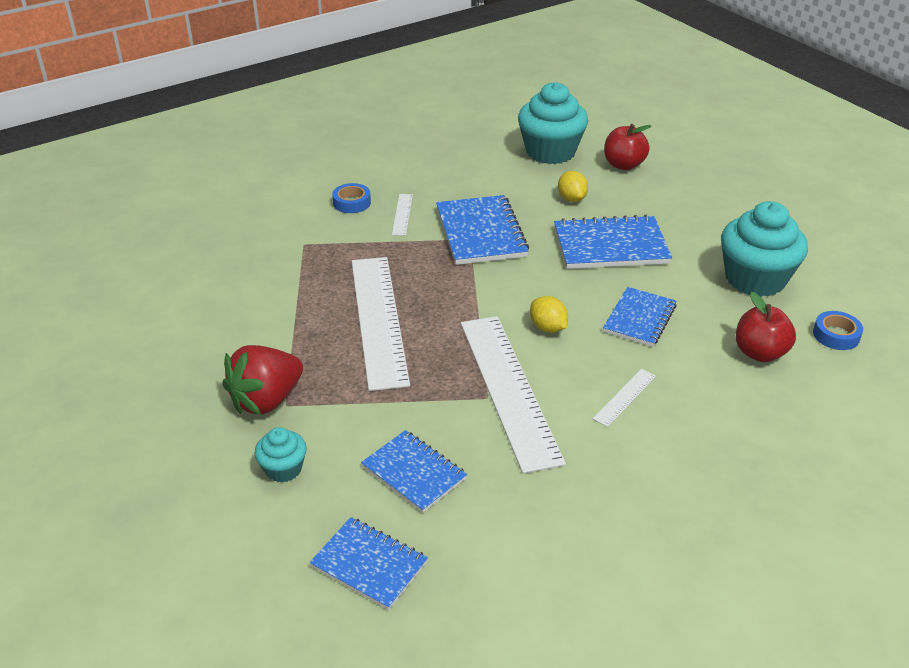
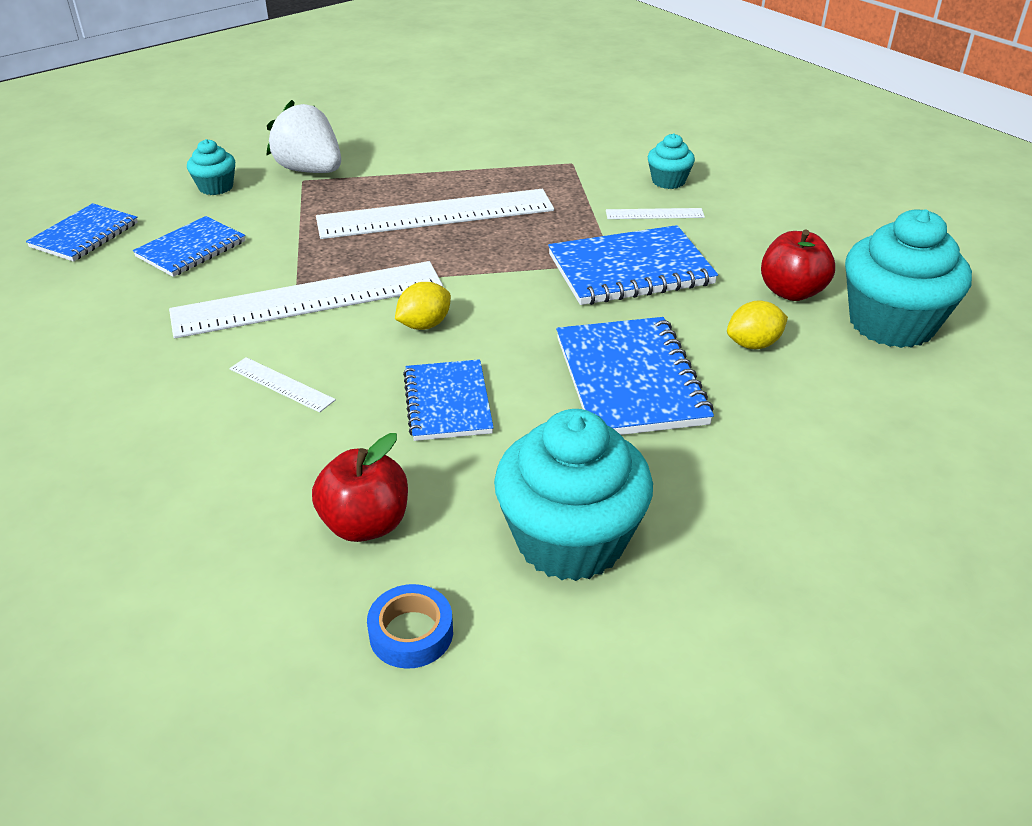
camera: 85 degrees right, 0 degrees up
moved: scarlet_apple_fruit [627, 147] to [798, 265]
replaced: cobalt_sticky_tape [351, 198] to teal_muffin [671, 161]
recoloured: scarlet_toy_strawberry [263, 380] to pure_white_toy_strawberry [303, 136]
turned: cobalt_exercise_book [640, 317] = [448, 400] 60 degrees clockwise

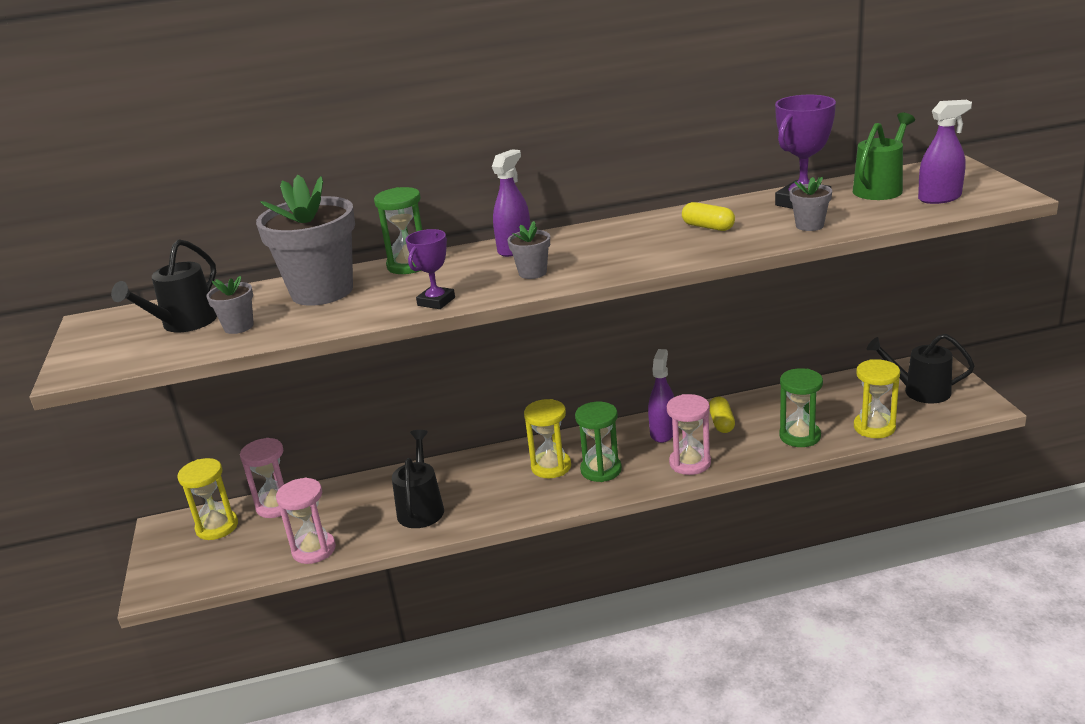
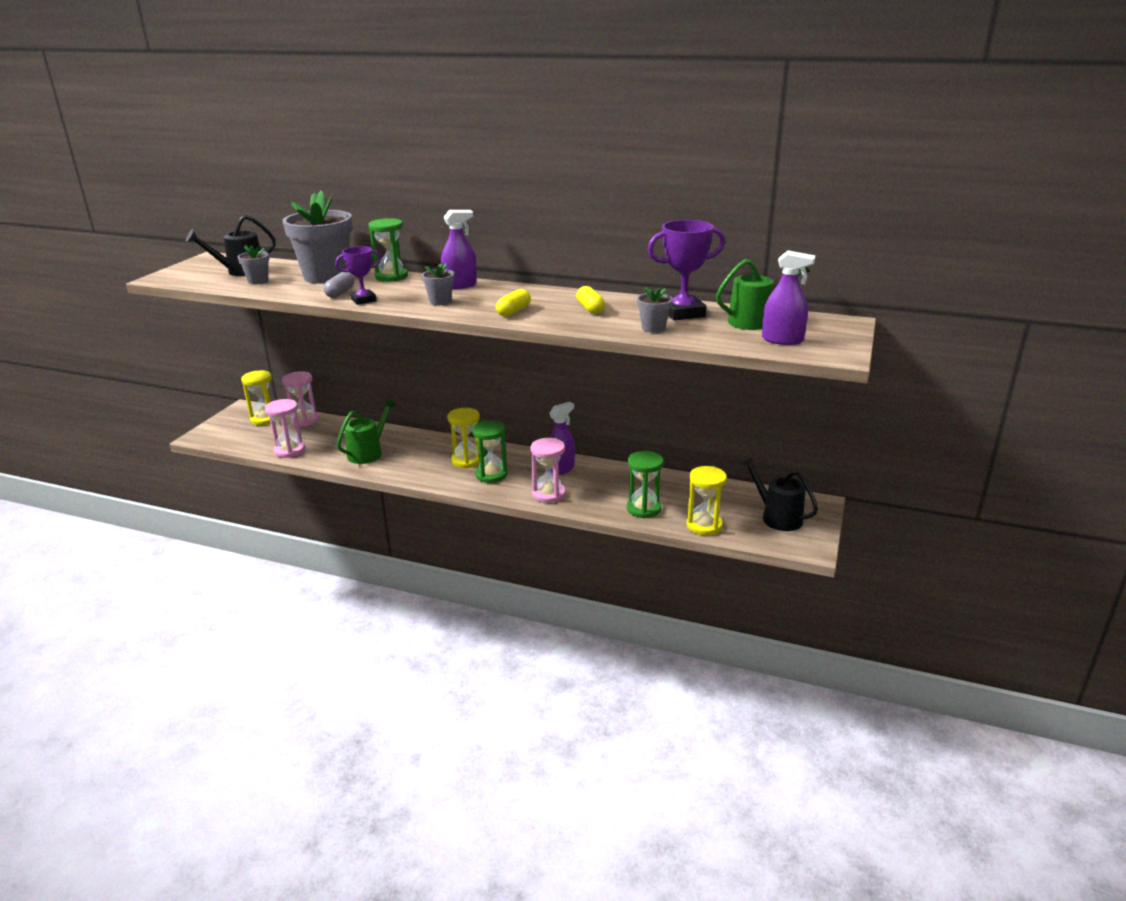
camera: 30 degrees right, 0 degrees up
added: grey_pill [339, 285]
moved: bright_yellow_pill [722, 415] to [513, 303]
recoloured: black_sprinkling_can [418, 479] to emerald_sprinkling_can [366, 431]

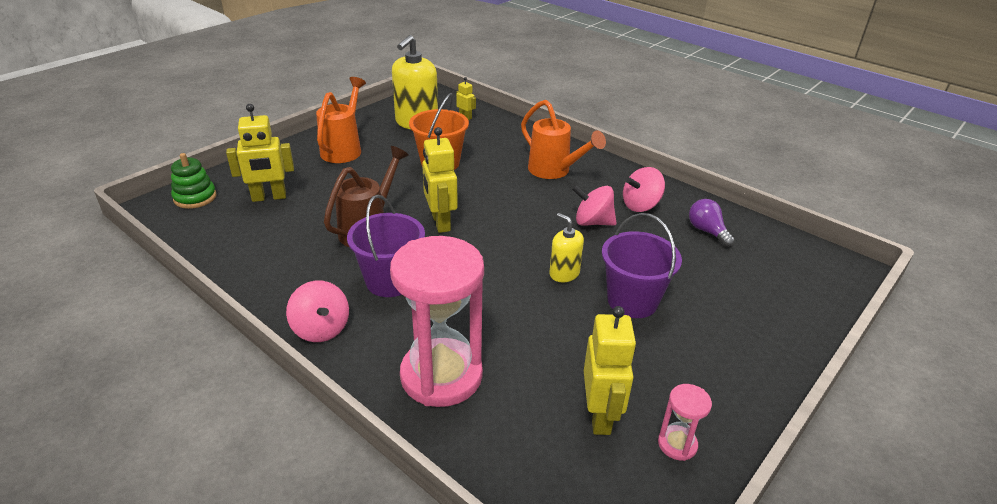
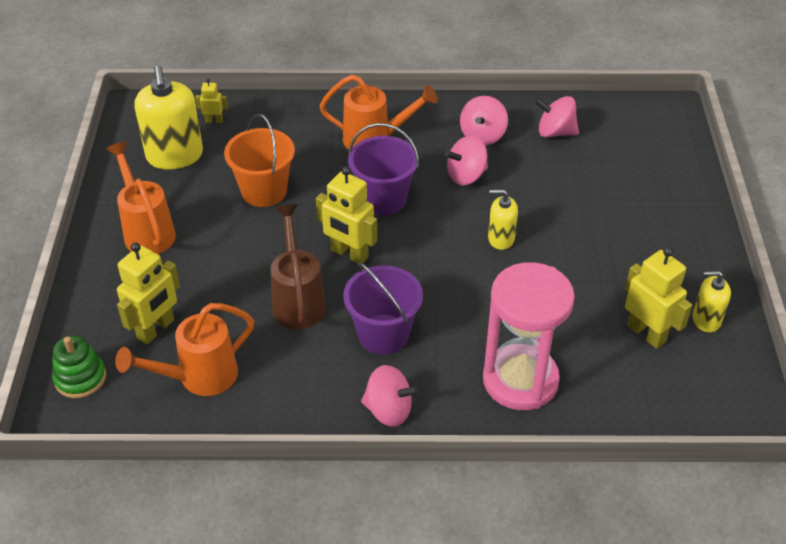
camera: 40 degrees left, 10 degrees up
added: orange-coloured_sprinkling_can [184, 349]
moved: violet_pail [642, 265] to [383, 169]
replaced: violet_light_bulb [712, 223] to pink_toy_top [557, 117]; pink_sandglass [685, 422] to bright_yellow_soap_dispenser [711, 301]

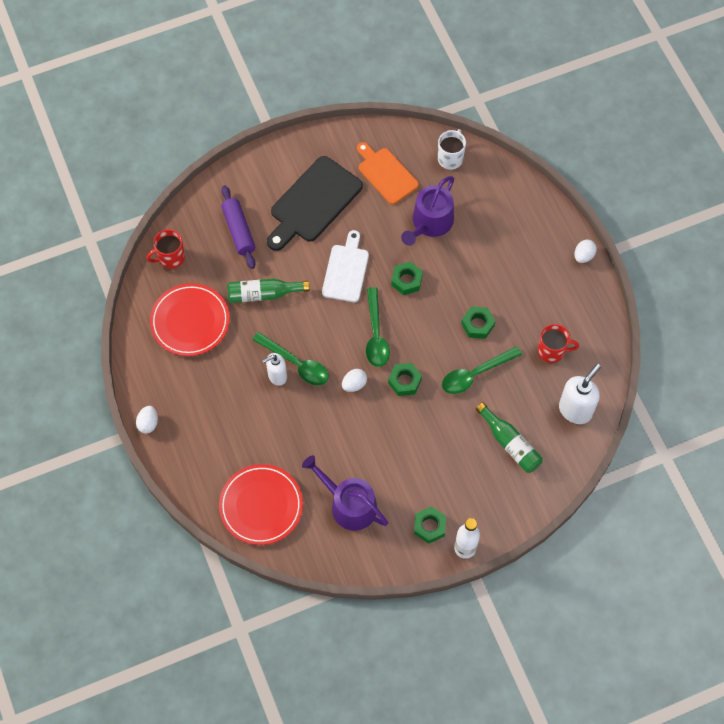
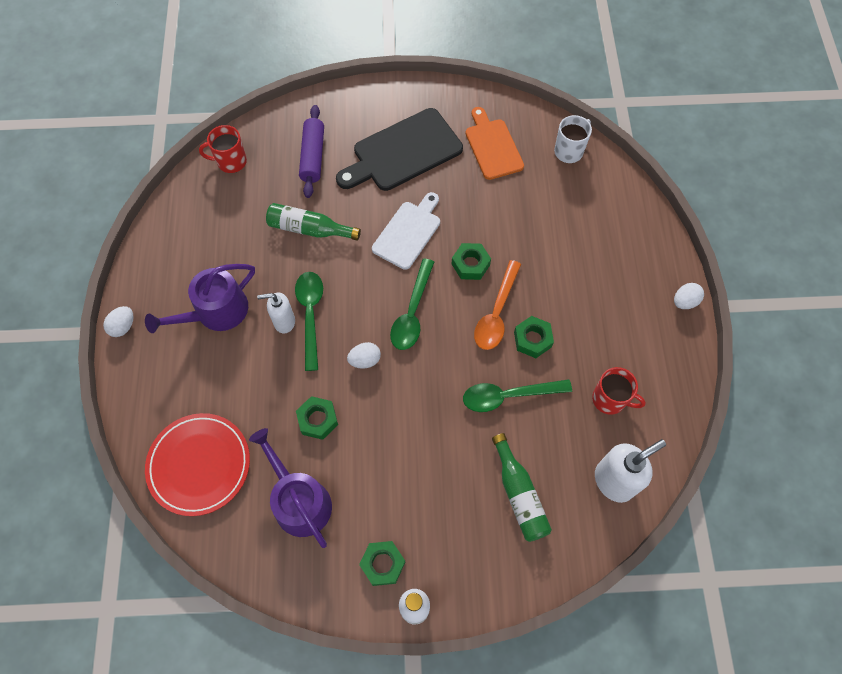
camera: 20 degrees right, 0 degrees up
removed: scarlet_flat_dish [190, 319]
added: orange-coloured_teaspoon [497, 305]
moved: violet_sprinkling_can [427, 211] to [200, 298]; emerald_hexagon_nut [405, 379] to [317, 418]
turned: emerald_teaspoon [290, 359] = [309, 321] 150 degrees counterclockwise

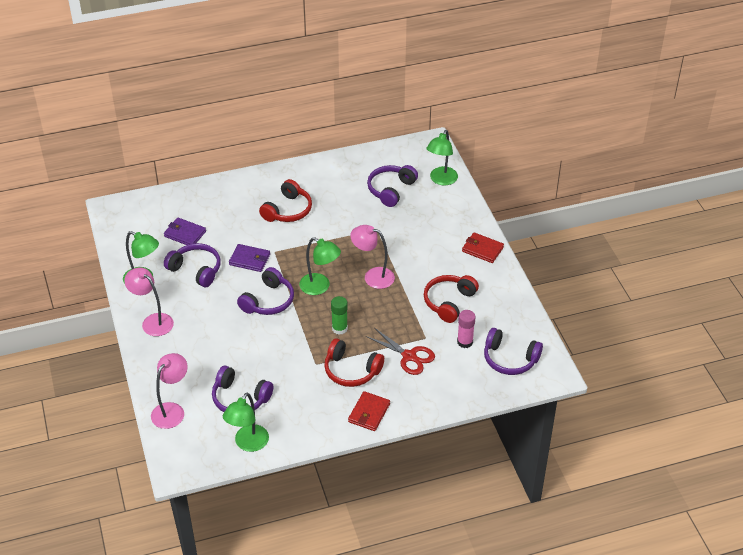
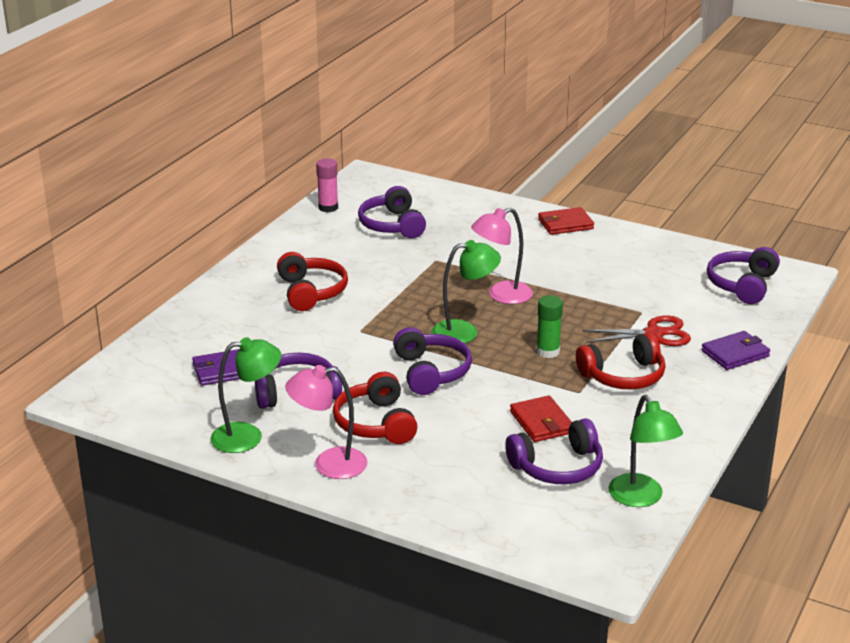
camera: 45 degrees left, 15 degrees down
removed: emerald_reading_lamp [442, 157]; pink_reading_lamp [169, 391]
moved: violet_card_wallet [249, 258] to [735, 350]; scarlet_headset [451, 299] to [375, 408]; pink_glue_stick [466, 329] to [327, 185]; scarlet_card_wallet [369, 411] to [541, 419]
turned: violet_headset [513, 351] = [743, 275] 135 degrees clockwise

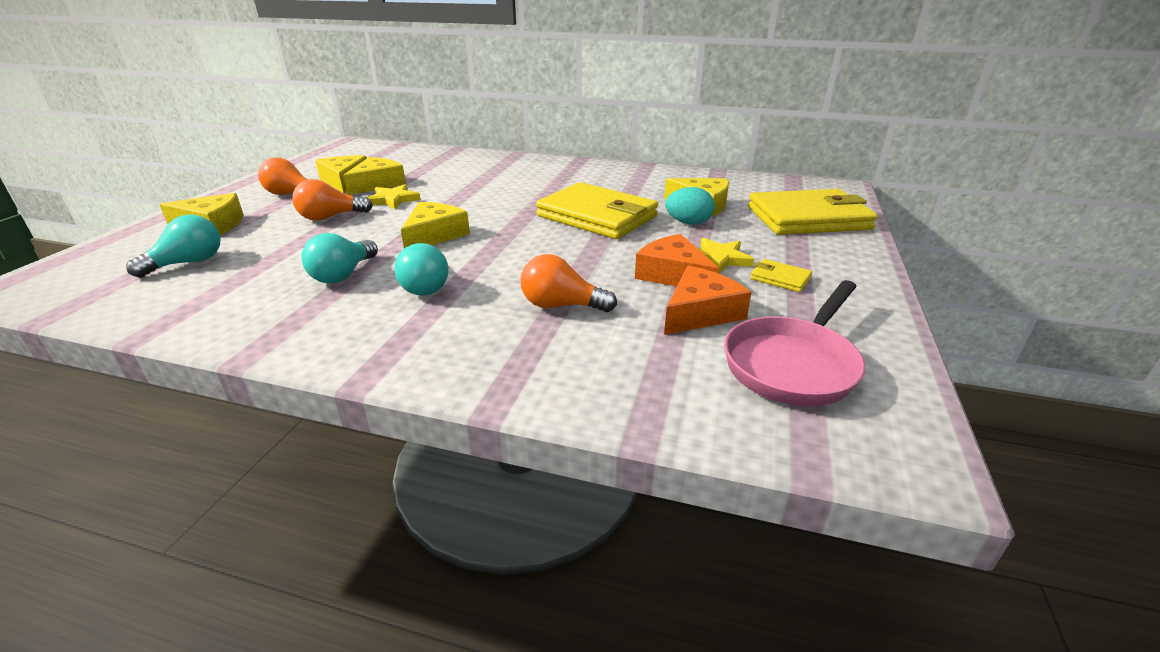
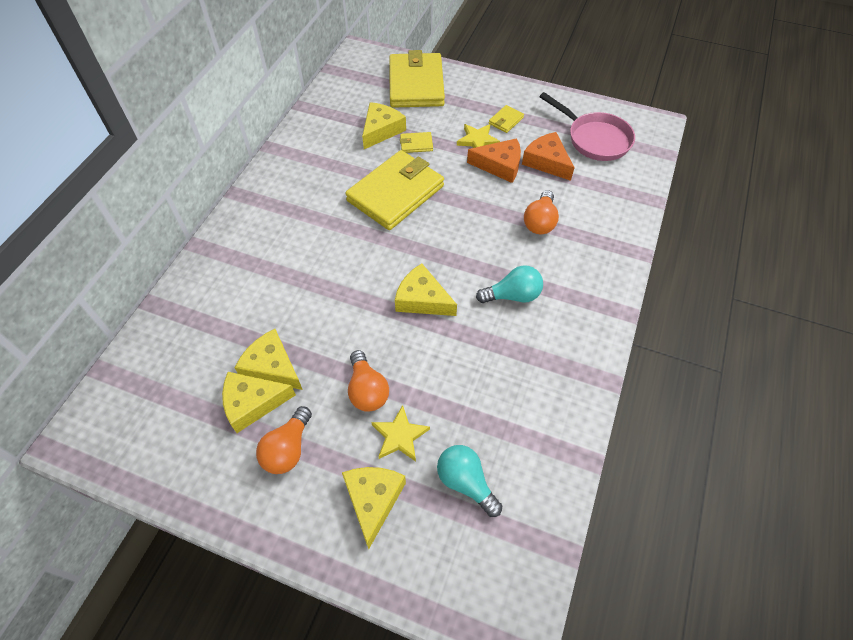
camera: 85 degrees left, 25 degrees up
removed: teal_light_bulb [340, 258]
moved: bright_yellow_star_shape [394, 196] to [400, 433]
replaced: teal_toy_egg [690, 206] to bright_yellow_card_wallet [416, 142]
turned: orange-coloured_piece_of_cheese [677, 260] = [494, 160] 135 degrees counterclockwise

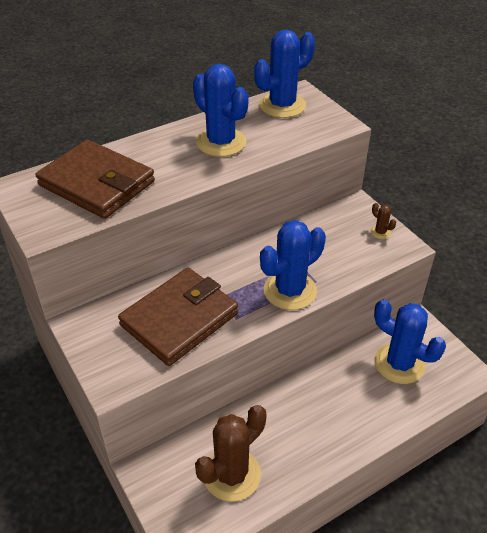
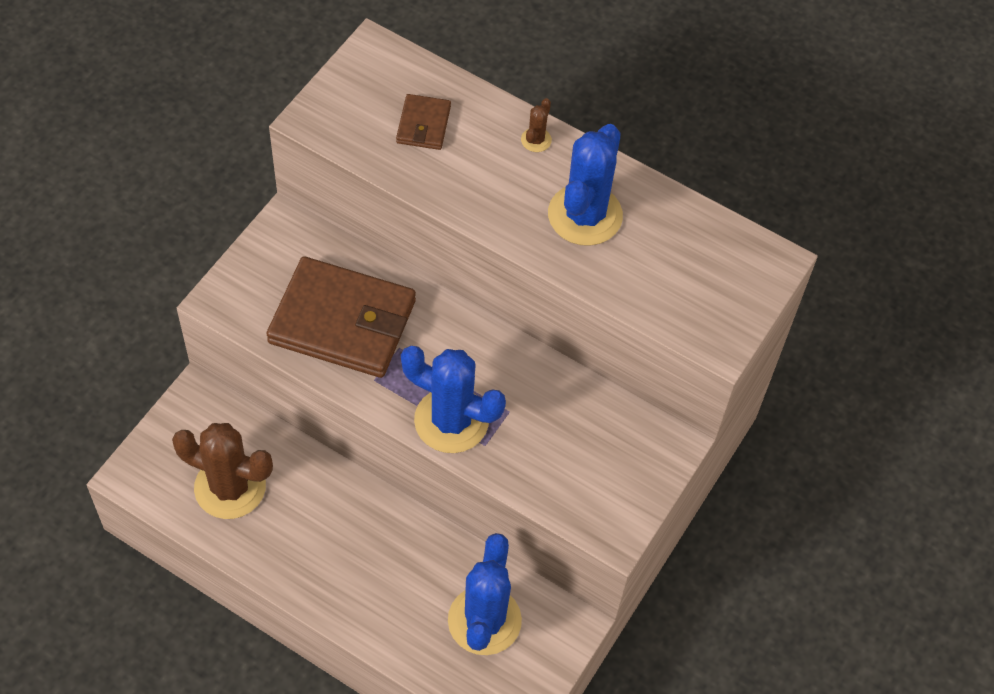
camera: 60 degrees right, 15 degrees up
removed: cobalt_prickly_plant [284, 74]
moved: russet_prickly_plant [383, 221] to [536, 125]
resized: russet_card_wallet [95, 179] = [423, 122] x0.46

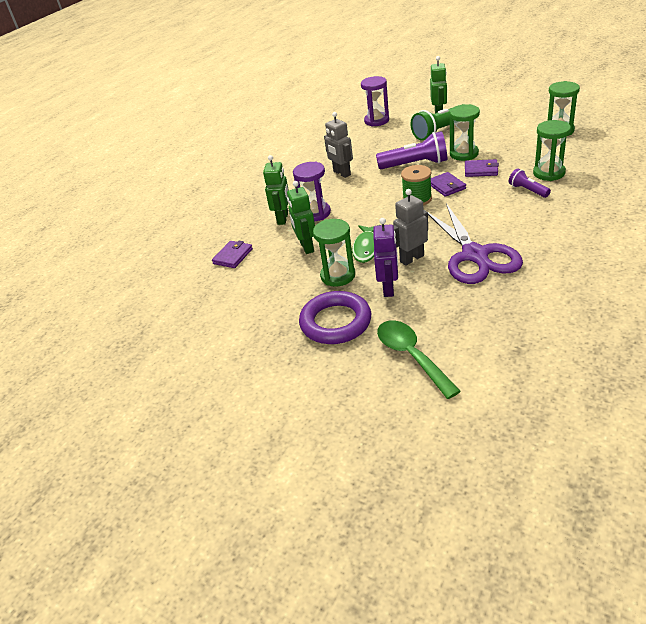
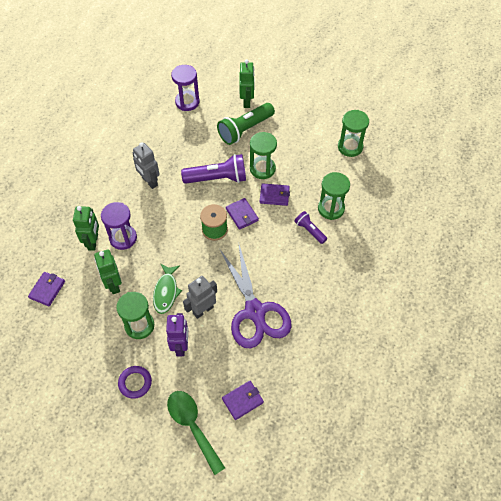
camera: 10 degrees left, 20 degrees up
added: violet_card_wallet [243, 400]
resized: violet_ring [335, 317] = [135, 382] x0.57

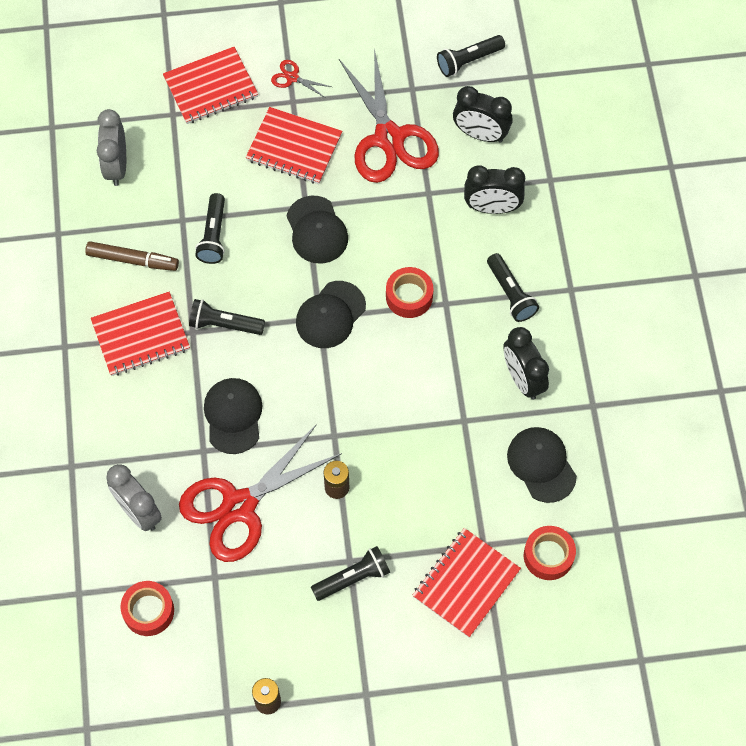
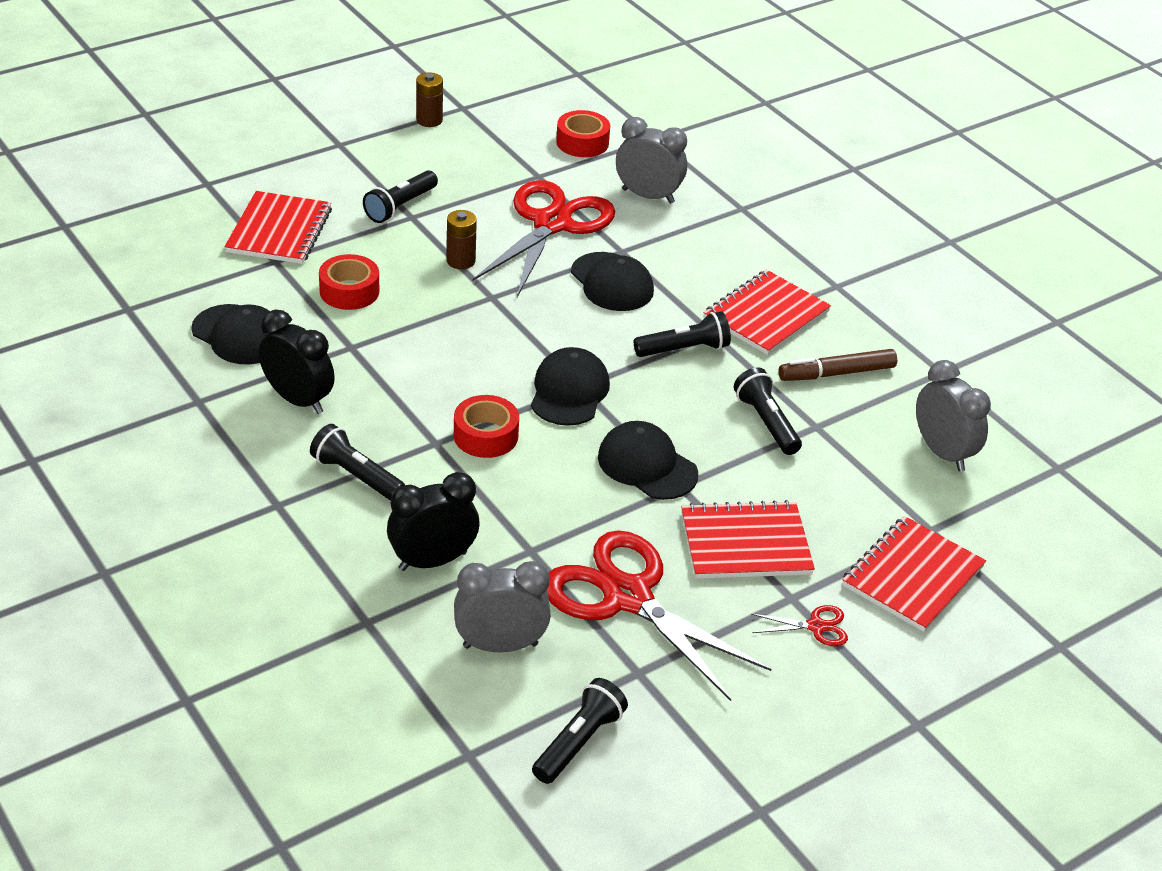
camera: 150 degrees right, 25 degrees down
moved: scarlet_sticky_tape [550, 553] to [349, 282]
recoloured: black_bedside_clock [483, 114] to grey_bedside_clock [502, 606]

